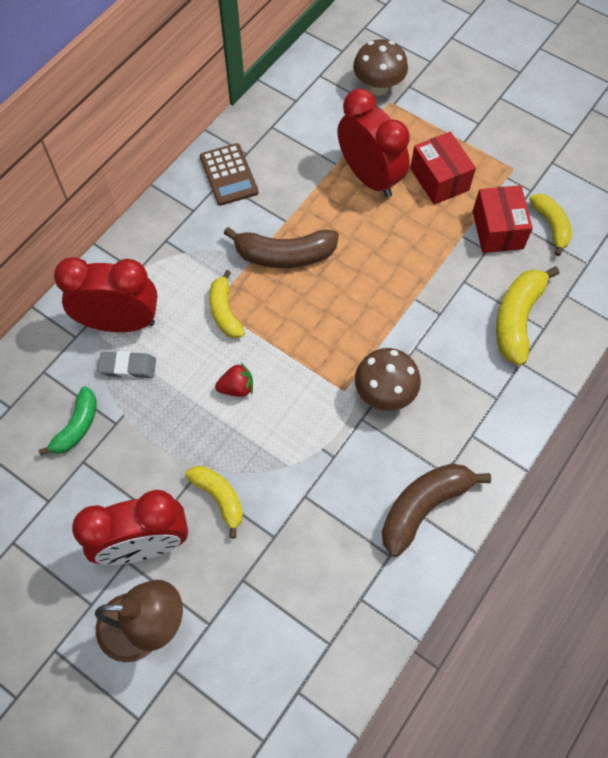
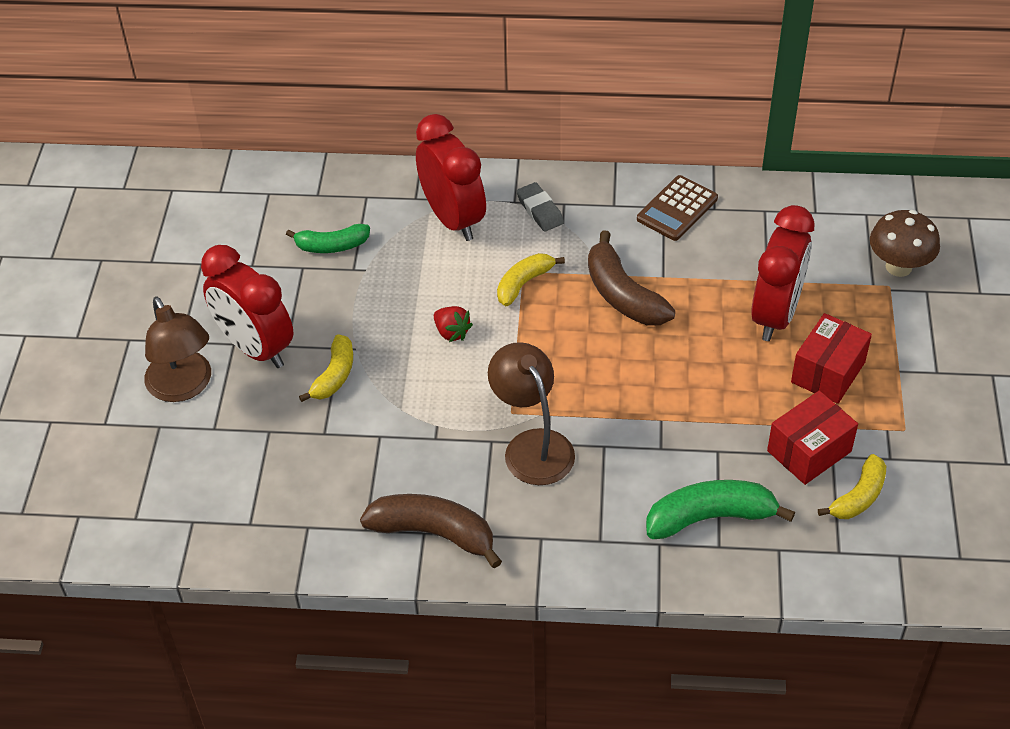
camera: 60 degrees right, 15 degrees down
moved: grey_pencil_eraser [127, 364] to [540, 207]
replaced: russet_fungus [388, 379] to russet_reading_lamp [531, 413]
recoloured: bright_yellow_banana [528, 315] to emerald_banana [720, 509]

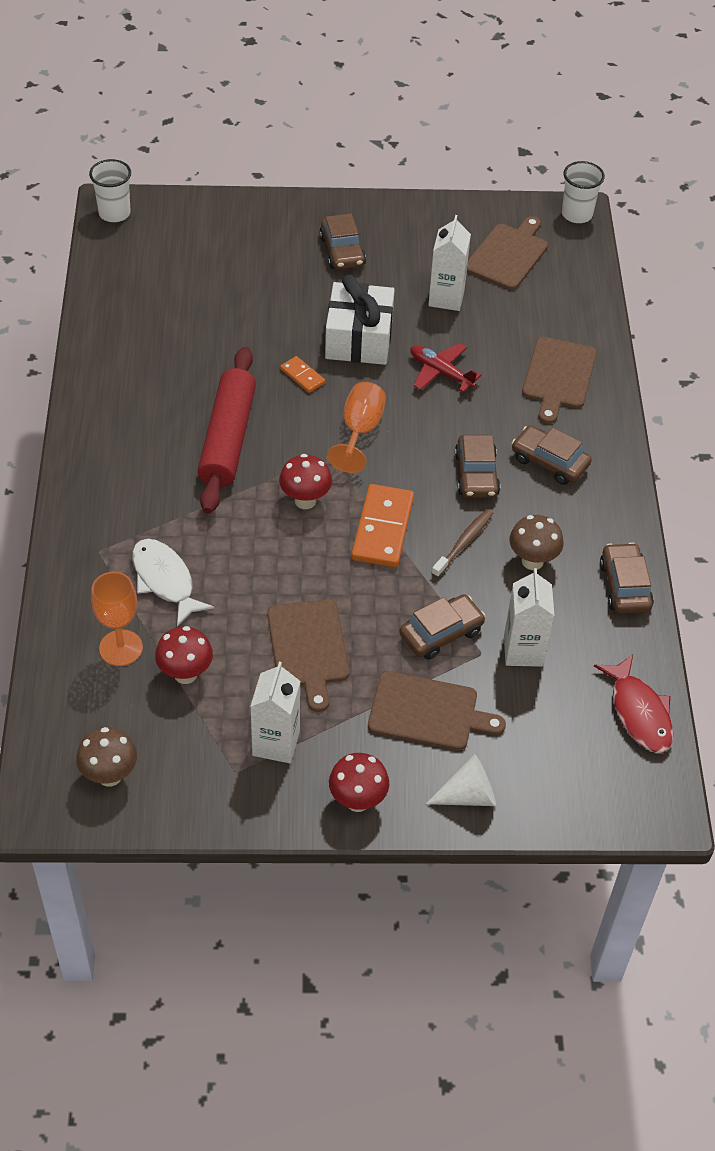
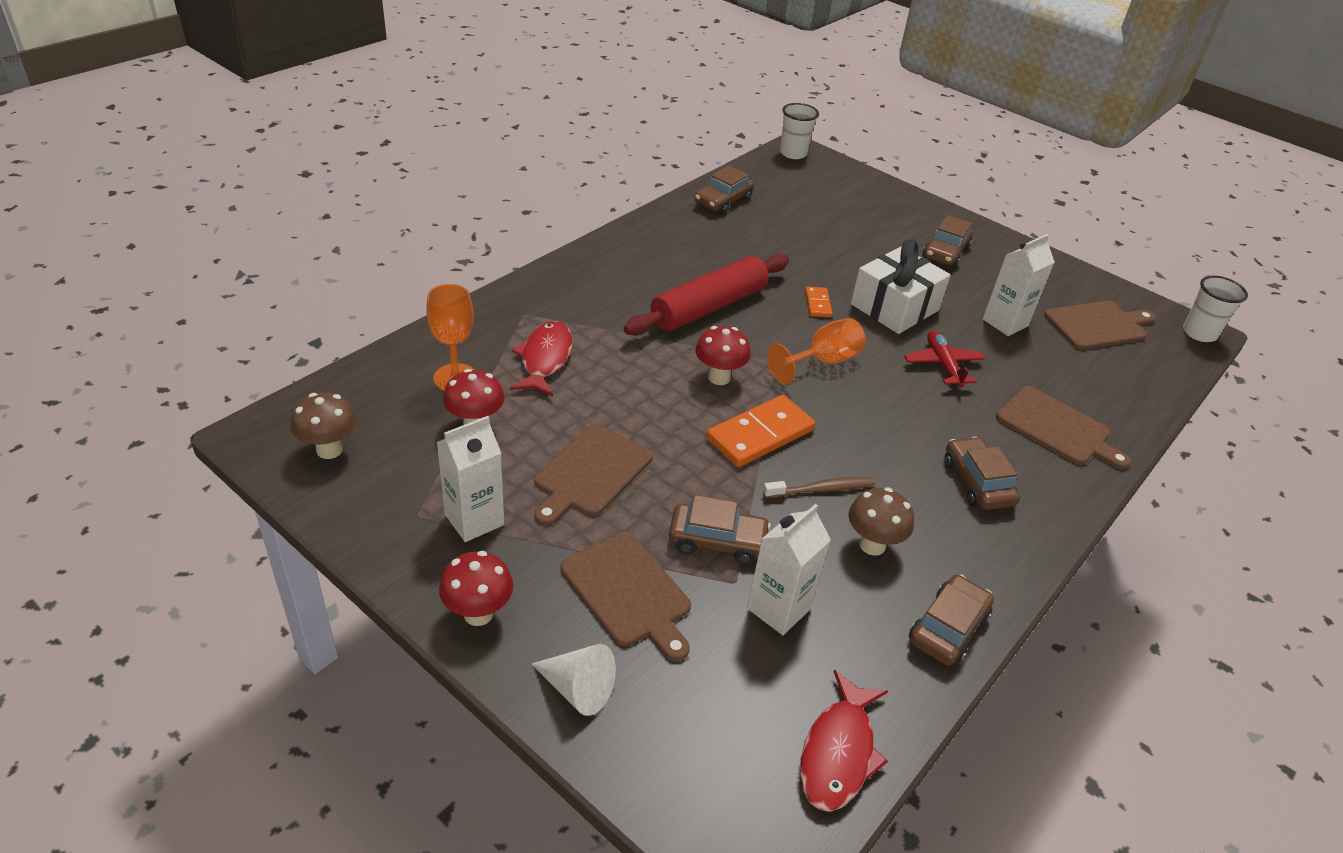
camera: 40 degrees right, 10 degrees down
moved: russet_toy_car [477, 466] to [724, 190]
recoloured: pure_white_fish [173, 582] to scarlet_fish [541, 358]
turned: russet_cutting_board [559, 380] = [1063, 427] 105 degrees counterclockwise

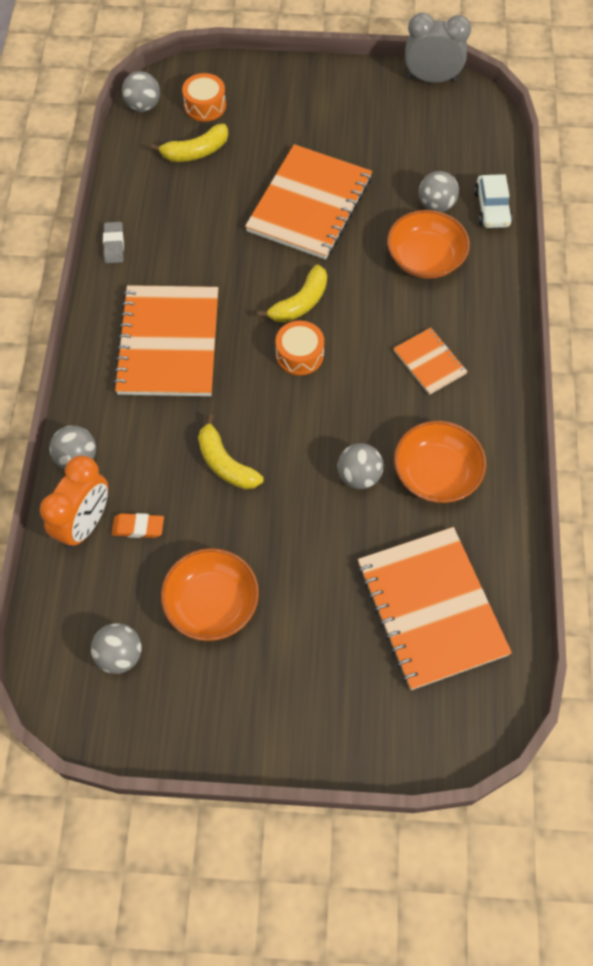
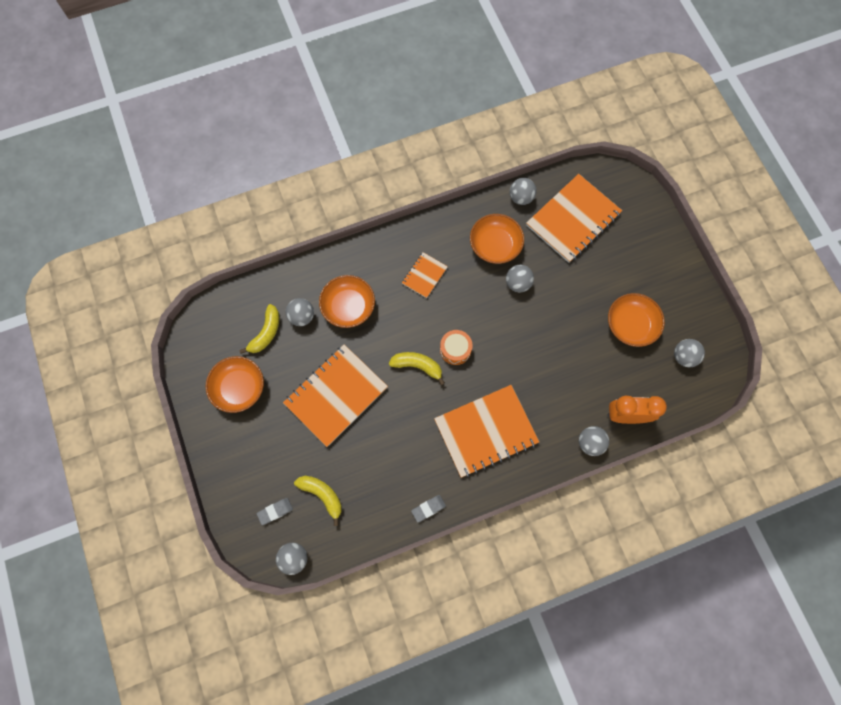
camera: 115 degrees left, 10 degrees up
removed: grey_bedside_clock [438, 48]; pure_white_toy_car [493, 201]; orange-coloured_pencil_eraser [138, 525]
added: grey_play_ball [523, 191]; orange-coloured_bowl [235, 384]
moved: bright_yellow_banana [230, 451] to [259, 329]
replaced: orange-coloured_drum [204, 97] to grey_pencil_eraser [275, 511]
turned: orange-coloured_exercise_book [308, 202] = [335, 395] 45 degrees counterclockwise

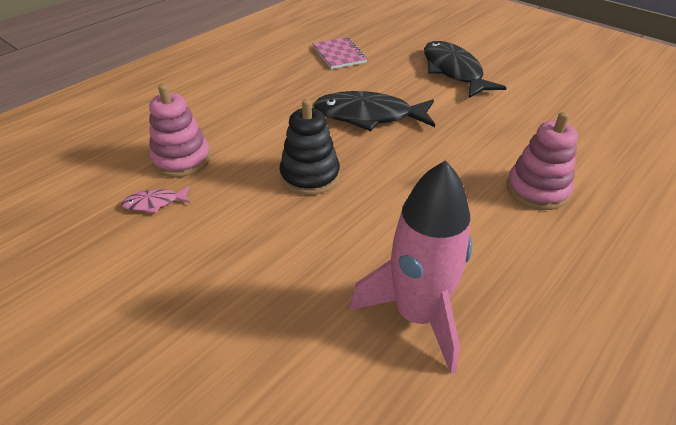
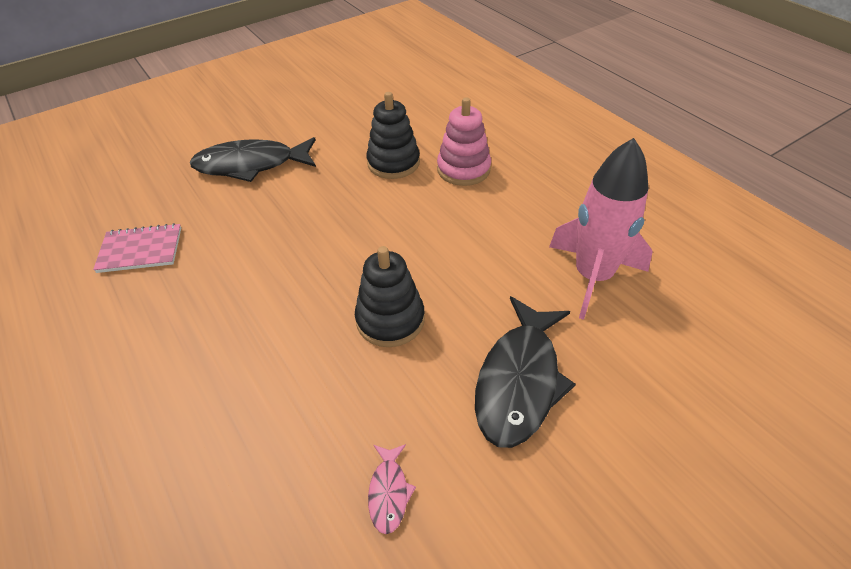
camera: 75 degrees left, 5 degrees up
removed: pink_stacking_toy [180, 130]
added: black_stacking_toy [393, 135]
moved: black_fish [374, 111] to [525, 372]

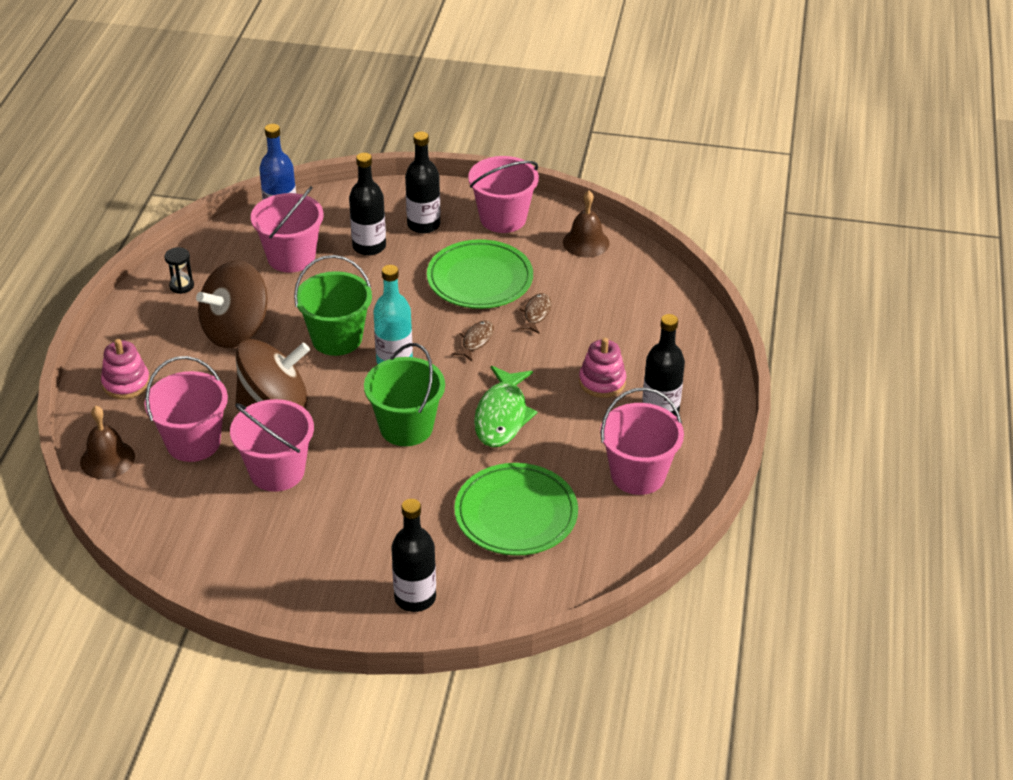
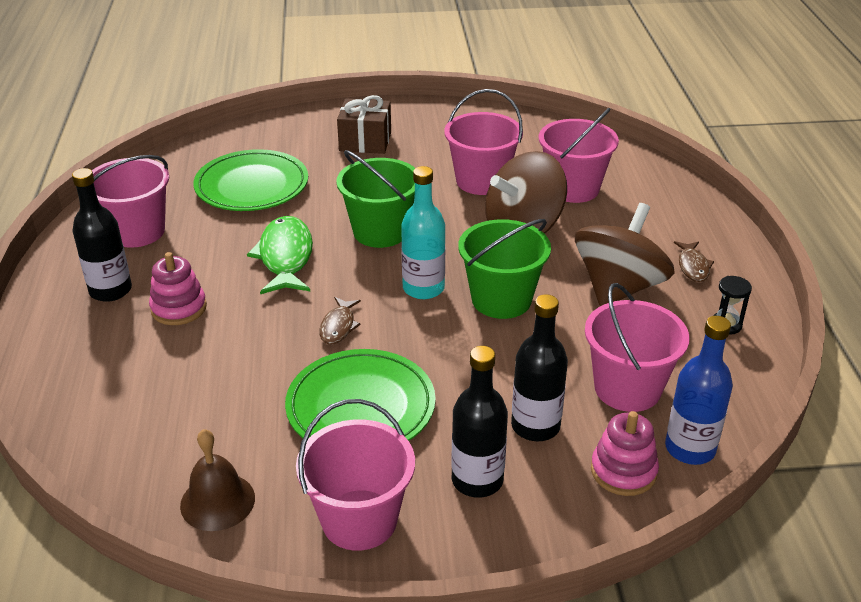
camera: 165 degrees right, 5 degrees down
removed: russet_bell [107, 442]; black_drink_bottle [413, 555]
added: russet_present [364, 124]
moved: russet_fish [534, 313] to [694, 261]; pink_stacking_toy [125, 369] to [625, 453]

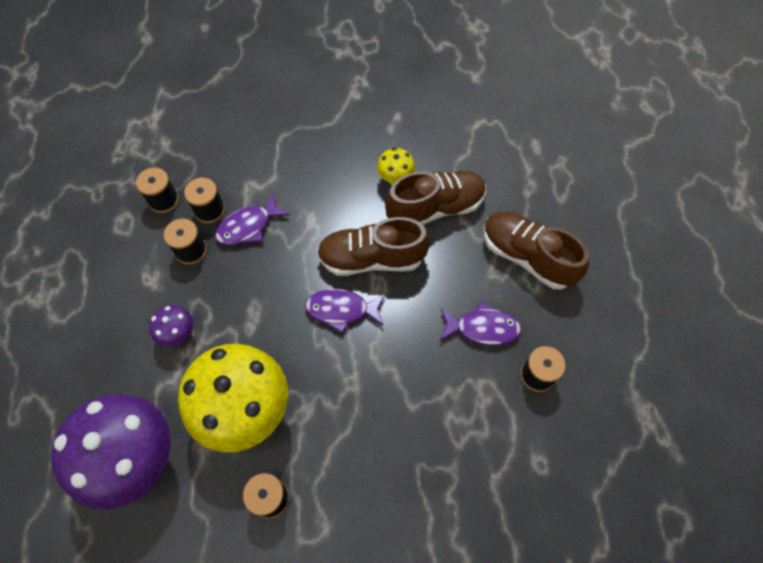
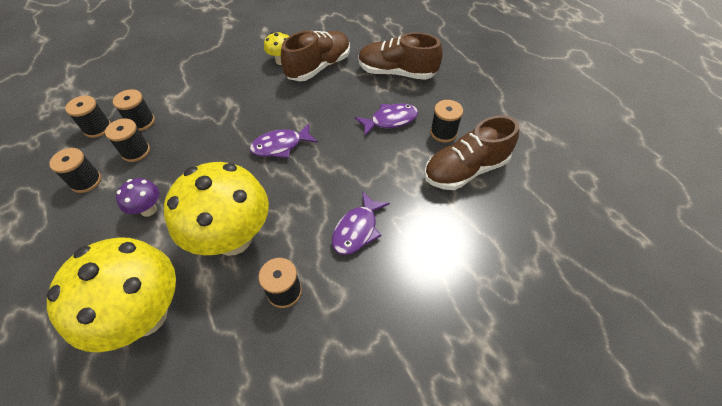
camera: 25 degrees left, 10 degrees down
added: black_reel_of_thread [75, 170]
moved: violet_fish [252, 219] to [361, 223]; russet_sneaker [373, 246] to [471, 152]
recoloured: violet_fungus [111, 452] to bright_yellow_fungus [111, 294]

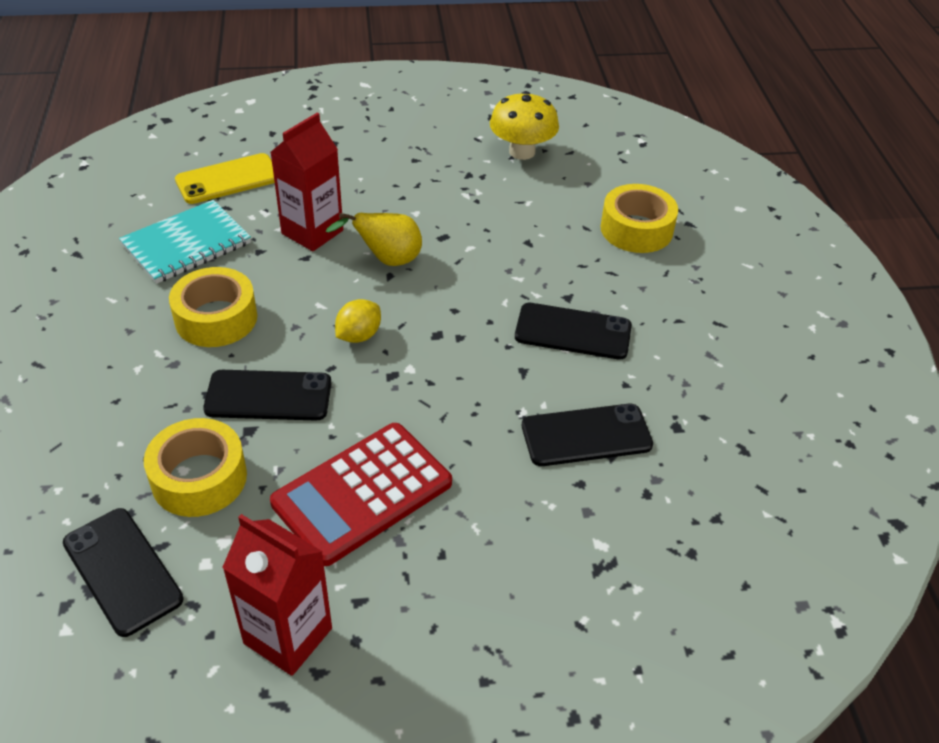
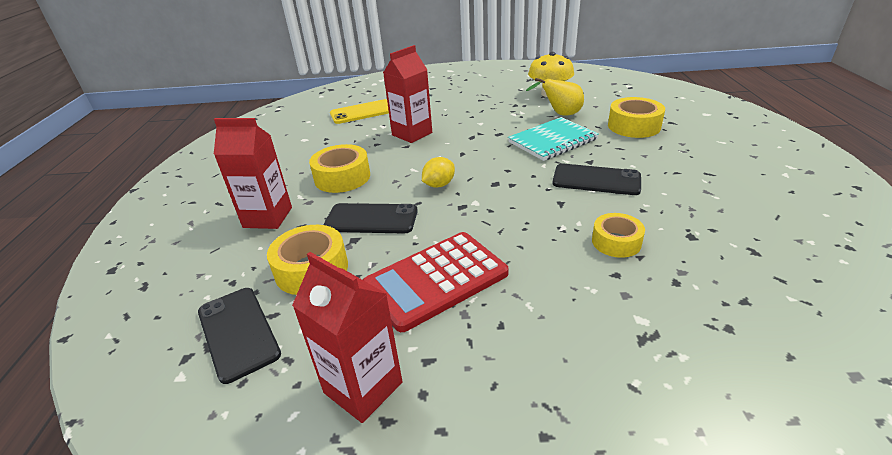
camera: 10 degrees right, 10 degrees down
added: scarlet_carton [253, 173]
moved: teal_exercise_book [185, 242] to [553, 139]; bright_yellow_pear_fruit [374, 239] to [555, 97]
replaced: black_smartphone [587, 435] to bright_yellow_sticky_tape [618, 235]

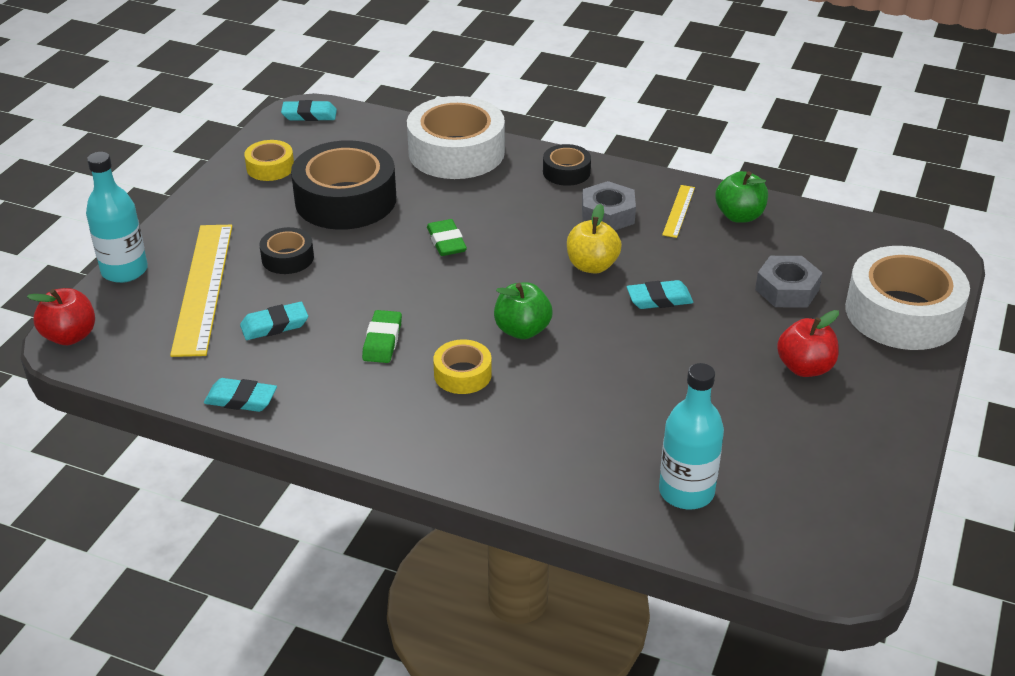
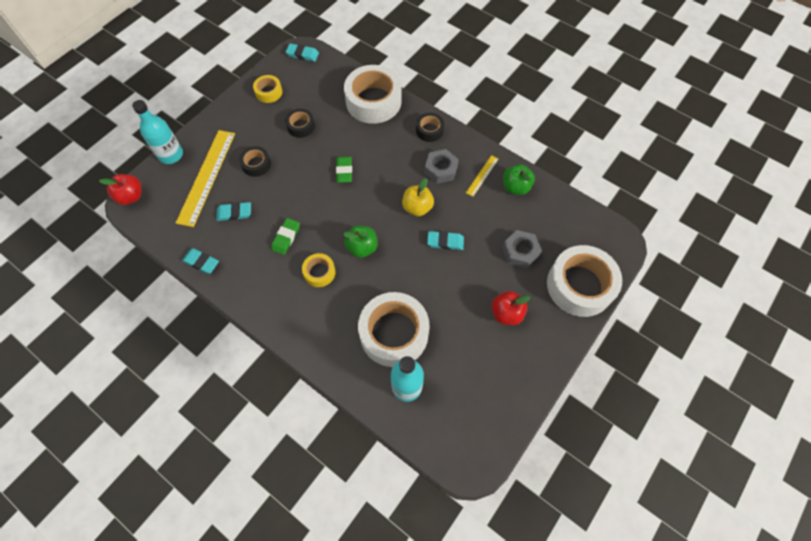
camera: 15 degrees right, 25 degrees up
added: pure_white_sticky_tape [394, 329]
resized: black_sticky_tape [343, 185] = [300, 123] x0.48

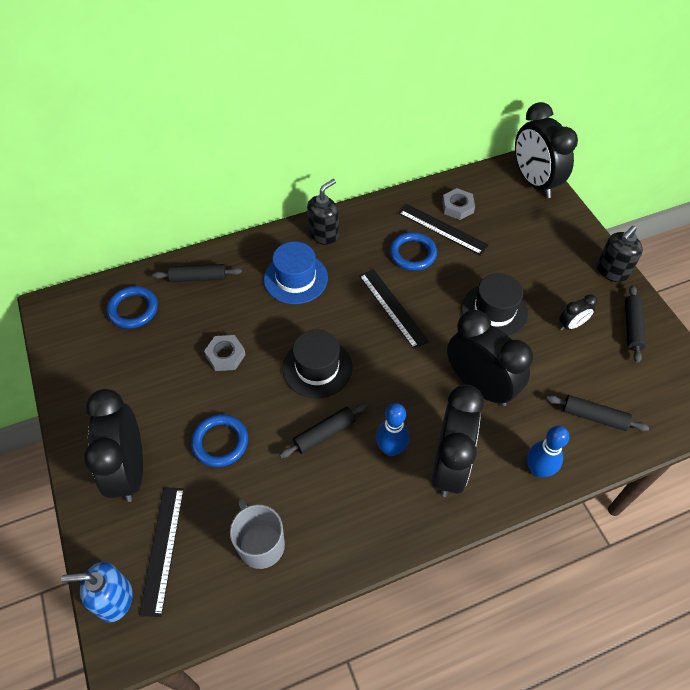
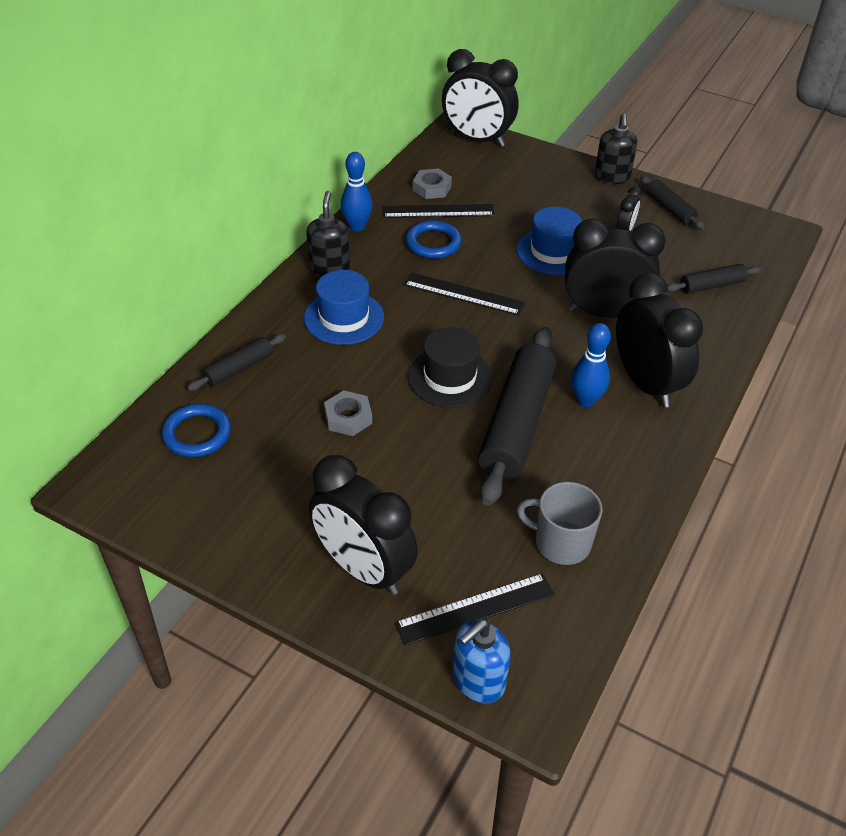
camera: 40 degrees left, 10 degrees down
removed: cobalt_ring [219, 440]
moved: cobalt_bowling_pin [548, 452] to [357, 191]
recoloured: black_hat [495, 305] to cobalt_hat [549, 241]
turned: black_straightedge [161, 552] = [475, 609] 75 degrees counterclockwise
resized: black_dough_roller [323, 430] = [517, 416] x2.02

